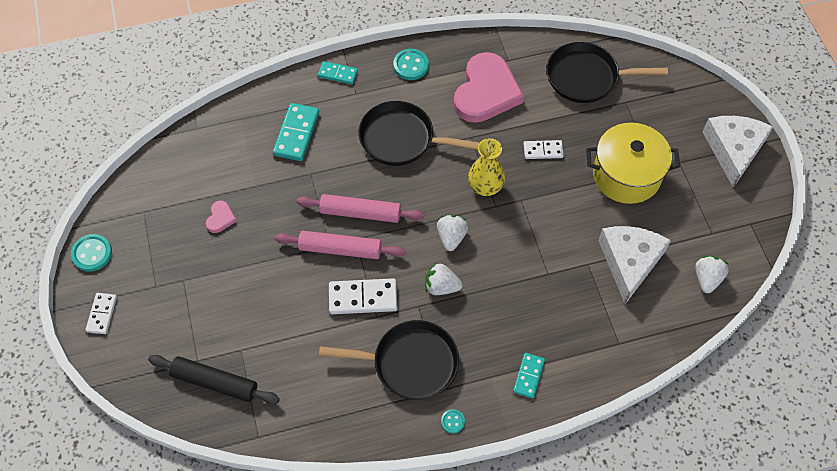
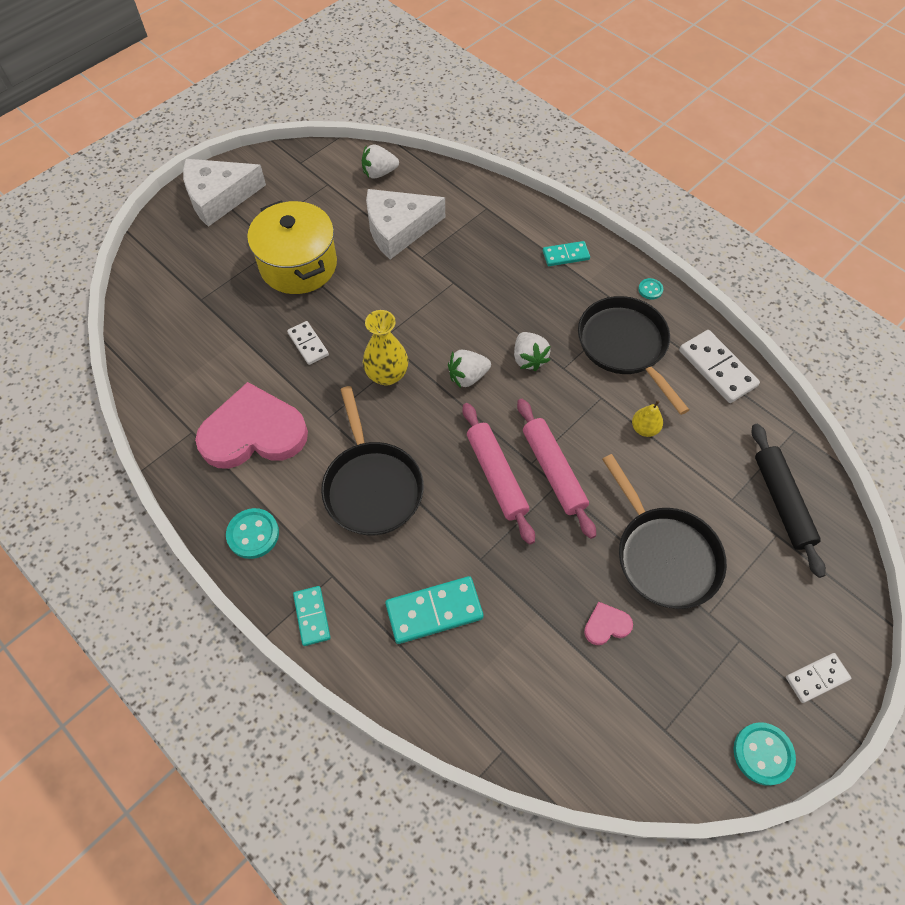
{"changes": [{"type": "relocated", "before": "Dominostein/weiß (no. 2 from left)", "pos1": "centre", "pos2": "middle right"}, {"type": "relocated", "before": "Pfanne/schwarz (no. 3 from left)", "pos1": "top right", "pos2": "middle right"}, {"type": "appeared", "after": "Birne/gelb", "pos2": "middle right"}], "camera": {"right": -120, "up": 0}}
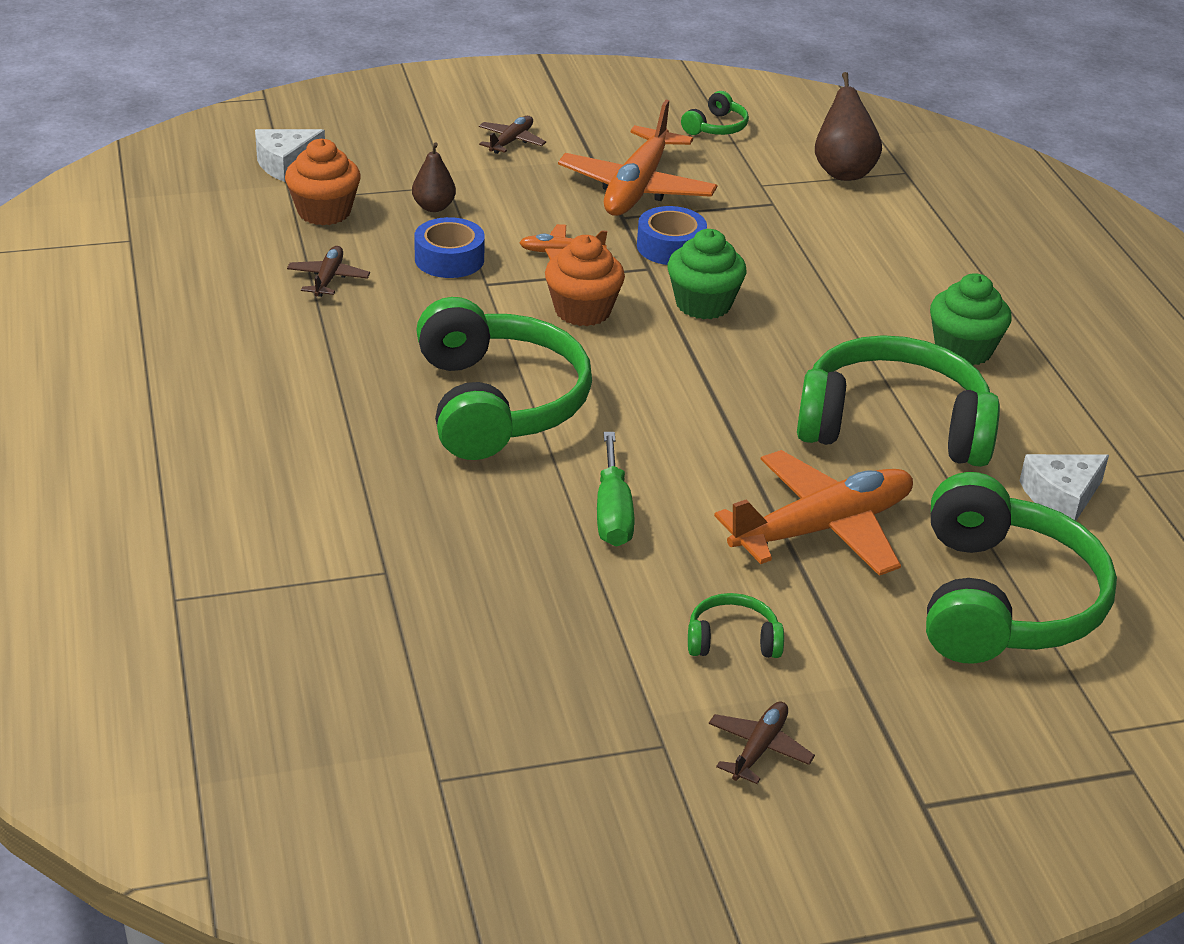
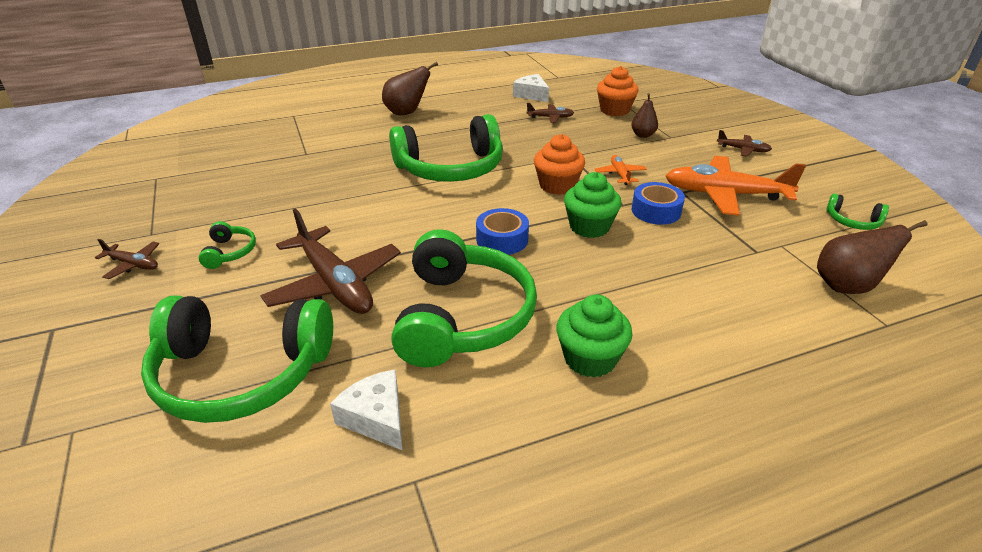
{"changes": [{"type": "relocated", "before": "Käse/weiß (no. 1 from left in the first image)", "after": "Käse/weiß (no. 2 from left)", "pos1": "top left", "pos2": "top centre"}, {"type": "relocated", "before": "Klebeband/blau (no. 1 from left)", "pos1": "top centre", "pos2": "centre"}, {"type": "missing", "before": "Schraubenzieher/grün", "pos1": "centre"}, {"type": "colour", "before": "Flugzeug/orange (no. 3 from left)", "after": "Flugzeug/braun (no. 2 from left)", "pos1": "middle right", "pos2": "centre"}, {"type": "appeared", "after": "Birne/braun (no. 1 from left)", "pos2": "top centre"}], "camera": {"right": 85, "up": 0}}
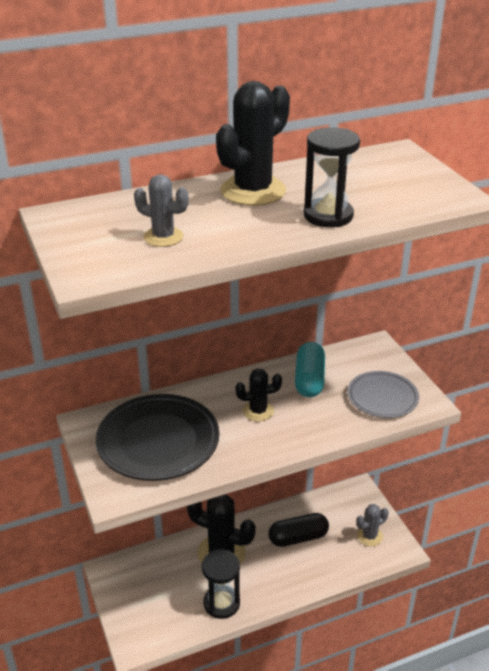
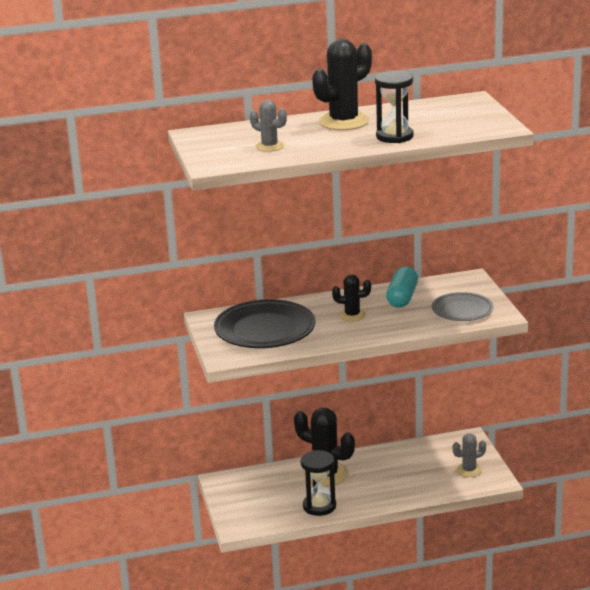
{"changes": [{"type": "missing", "before": "Kapsel/schwarz", "pos1": "bottom centre"}], "camera": {"right": 10, "up": -10}}
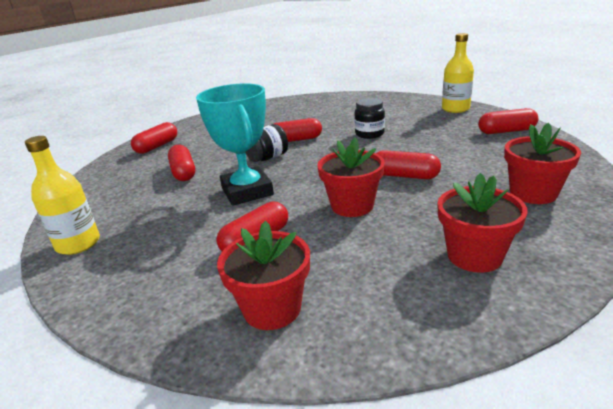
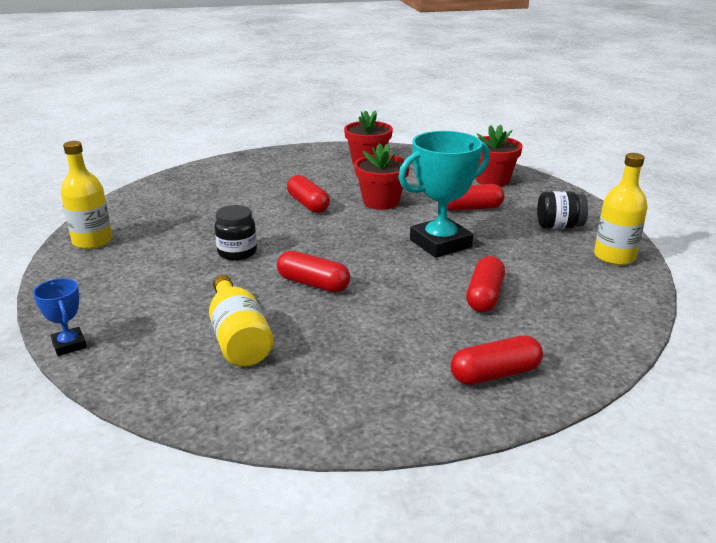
{"changes": [{"type": "spun", "before": "Pokal/türkis", "pos1": "centre", "pos2": "centre", "turn": 45}, {"type": "relocated", "before": "Einmachglas/schwarz (no. 1 from left in the first image)", "after": "Einmachglas/schwarz (no. 2 from left)", "pos1": "centre", "pos2": "middle right"}, {"type": "missing", "before": "Kapsel/rot (no. 6 from left)", "pos1": "top right"}, {"type": "missing", "before": "Blumentopf/rot (no. 4 from left)", "pos1": "middle right"}, {"type": "appeared", "after": "Pokal/blau", "pos2": "middle left"}, {"type": "appeared", "after": "Flasche/gelb (no. 2 from left)", "pos2": "centre"}], "camera": {"right": -145, "up": 0}}
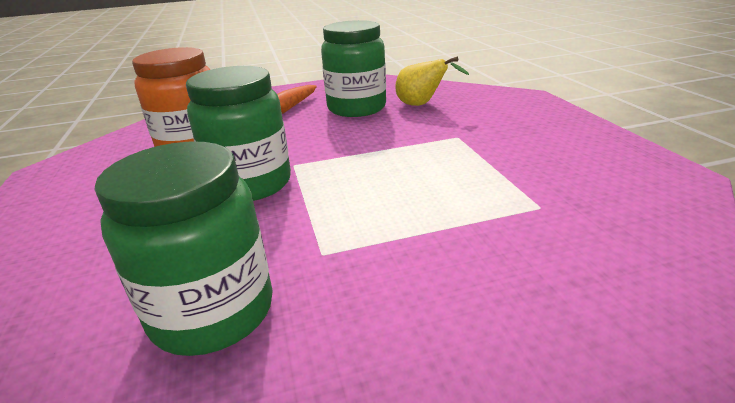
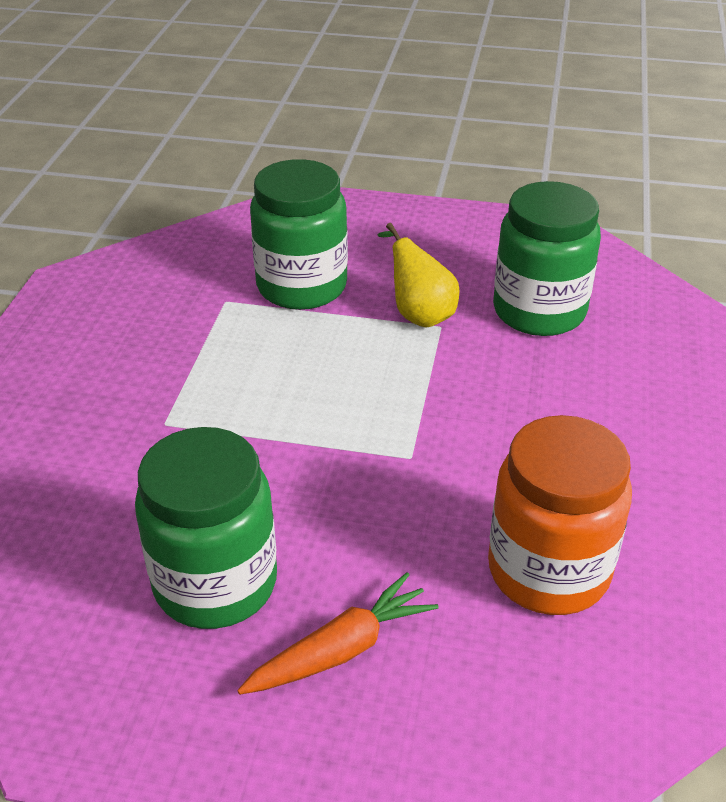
{"changes": [{"type": "relocated", "before": "Einmachglas/grün (no. 2 from left)", "pos1": "top left", "pos2": "top centre"}, {"type": "relocated", "before": "Birne/gelb", "pos1": "top centre", "pos2": "centre"}], "camera": {"right": -155, "up": 10}}
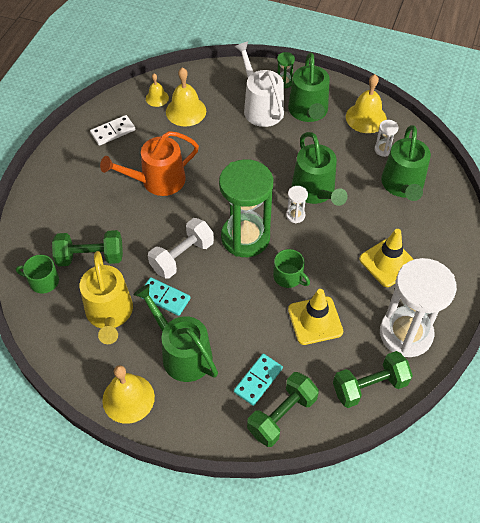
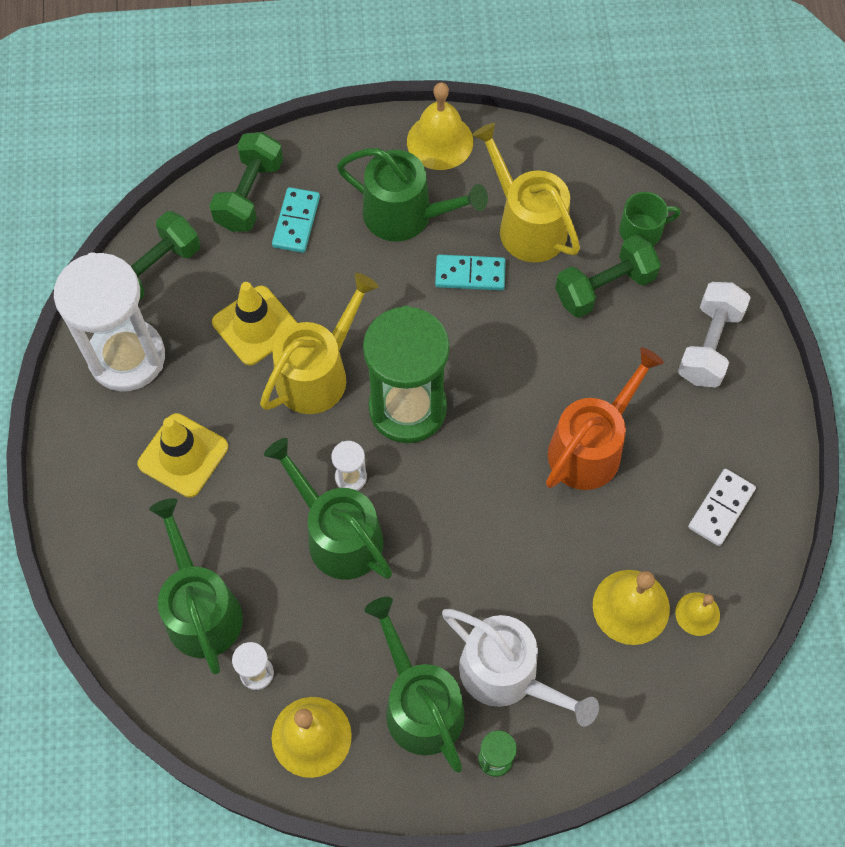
{"changes": [{"type": "relocated", "before": "Hantel/weiß", "pos1": "centre", "pos2": "middle right"}, {"type": "exchanged", "before": "Tasse/grün (no. 2 from left)", "after": "Gießkanne/gelb (no. 1 from left)", "pos1": "centre", "pos2": "centre"}], "camera": {"right": 155, "up": 10}}
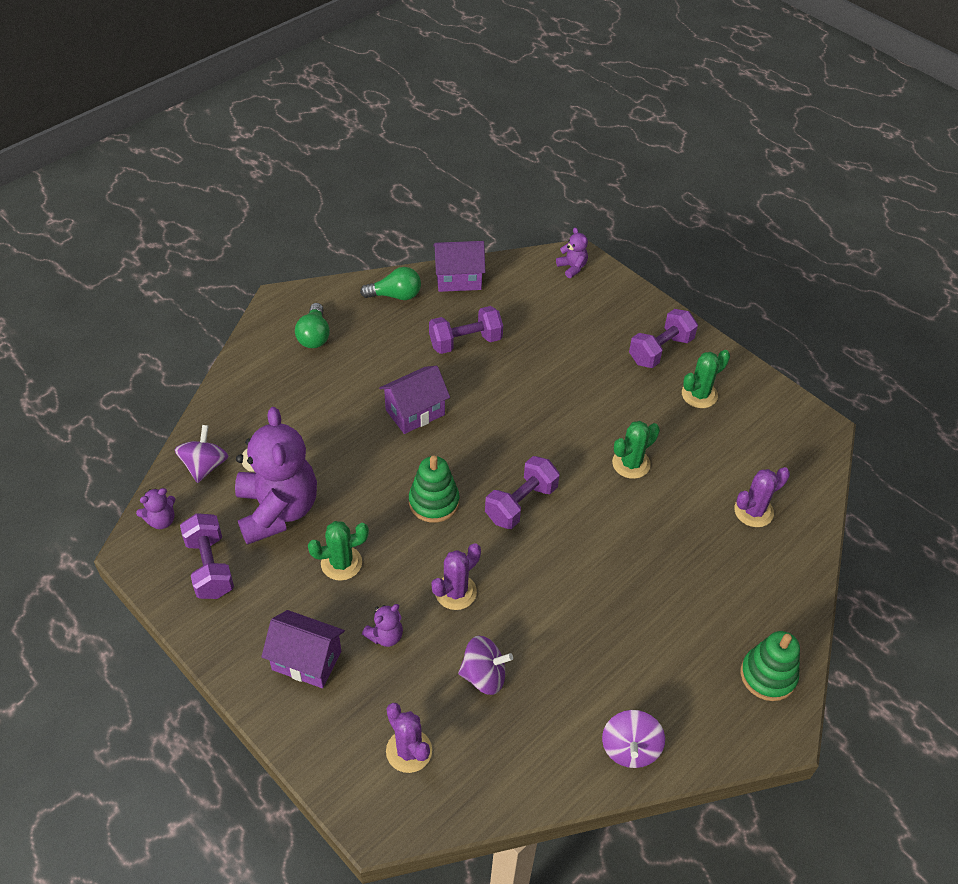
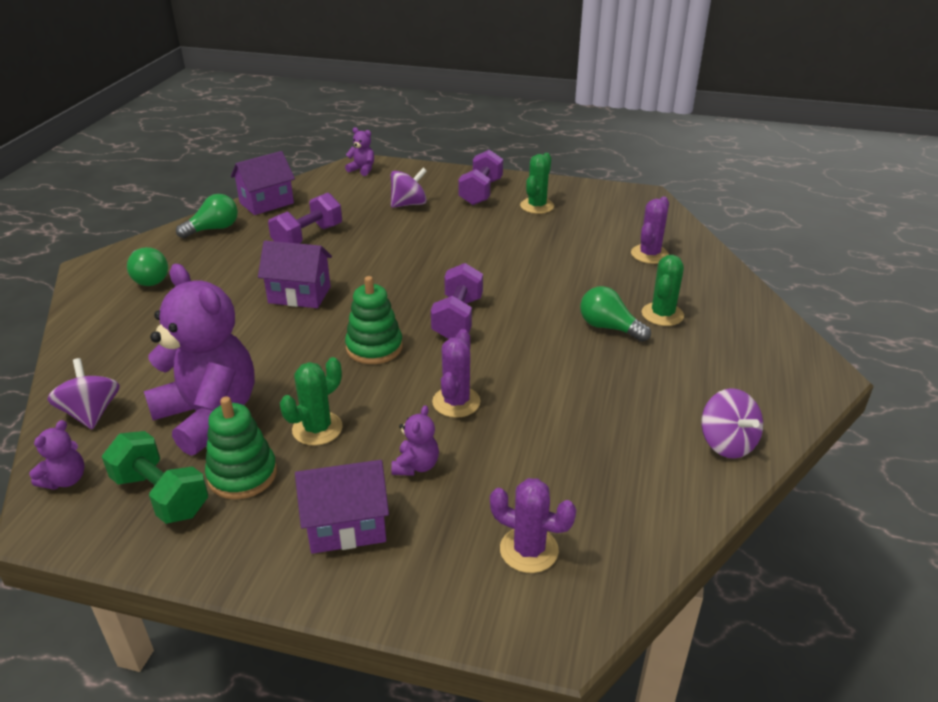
{"changes": [{"type": "colour", "before": "Hantel/lila (no. 1 from left)", "after": "Hantel/grün", "pos1": "middle left", "pos2": "bottom left"}, {"type": "spun", "before": "Haus/lila (no. 2 from left)", "pos1": "centre", "pos2": "middle left", "turn": 75}, {"type": "relocated", "before": "Kreisel/lila (no. 2 from left)", "pos1": "bottom centre", "pos2": "top centre"}, {"type": "relocated", "before": "Kaktus/grün (no. 2 from left in the first image)", "after": "Kaktus/grün (no. 3 from left)", "pos1": "centre", "pos2": "middle right"}, {"type": "relocated", "before": "Stapelspielzeug/grün (no. 2 from left in the first image)", "after": "Stapelspielzeug/grün (no. 1 from left)", "pos1": "bottom right", "pos2": "middle left"}, {"type": "appeared", "after": "Glühbirne/grün (no. 3 from left)", "pos2": "centre"}], "camera": {"right": -30, "up": -15}}
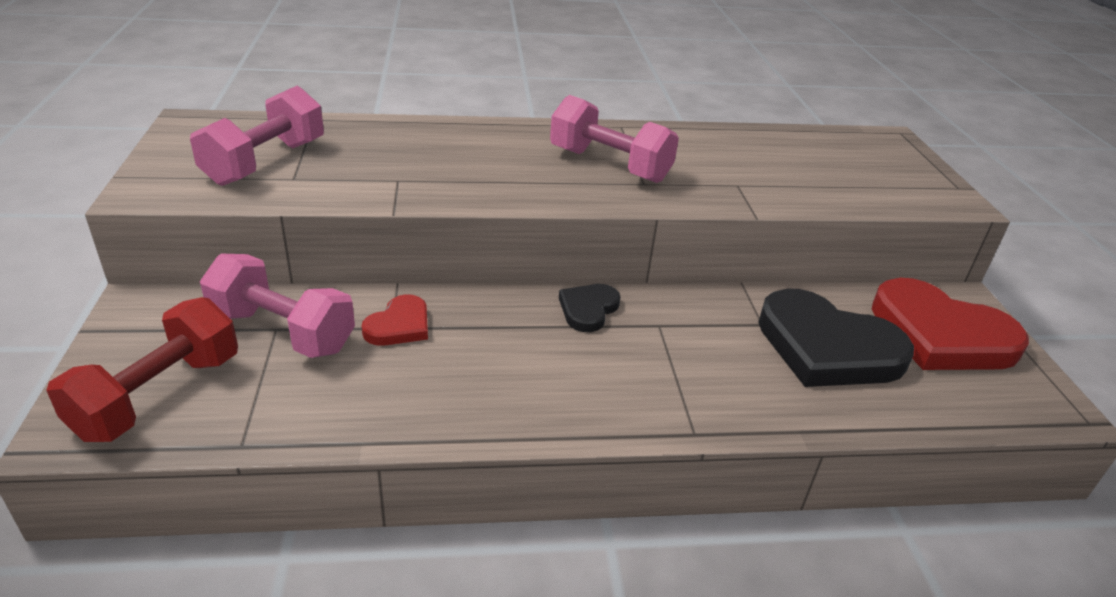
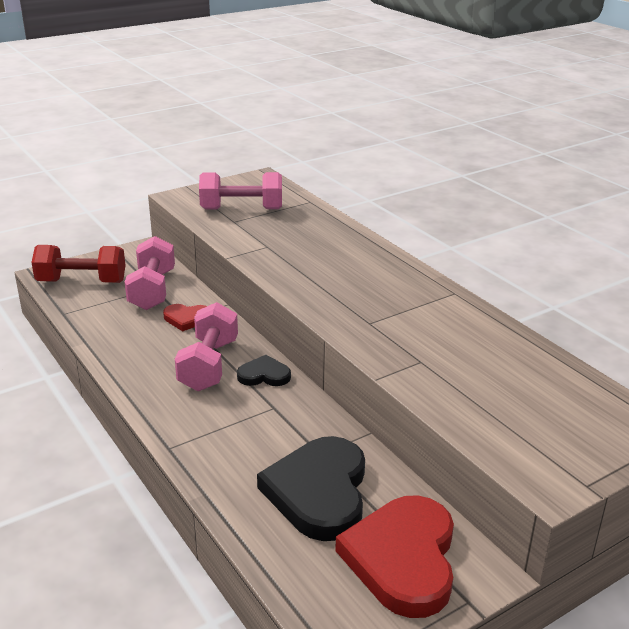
{"changes": [{"type": "relocated", "before": "Hantel/rosa (no. 3 from left in the first image)", "after": "Hantel/rosa (no. 2 from left)", "pos1": "top centre", "pos2": "middle left"}], "camera": {"right": 65, "up": -5}}
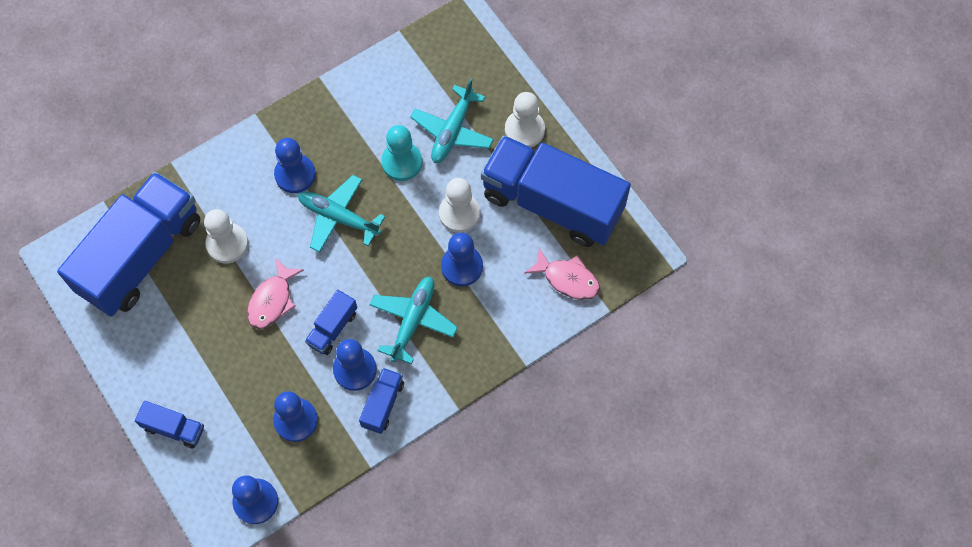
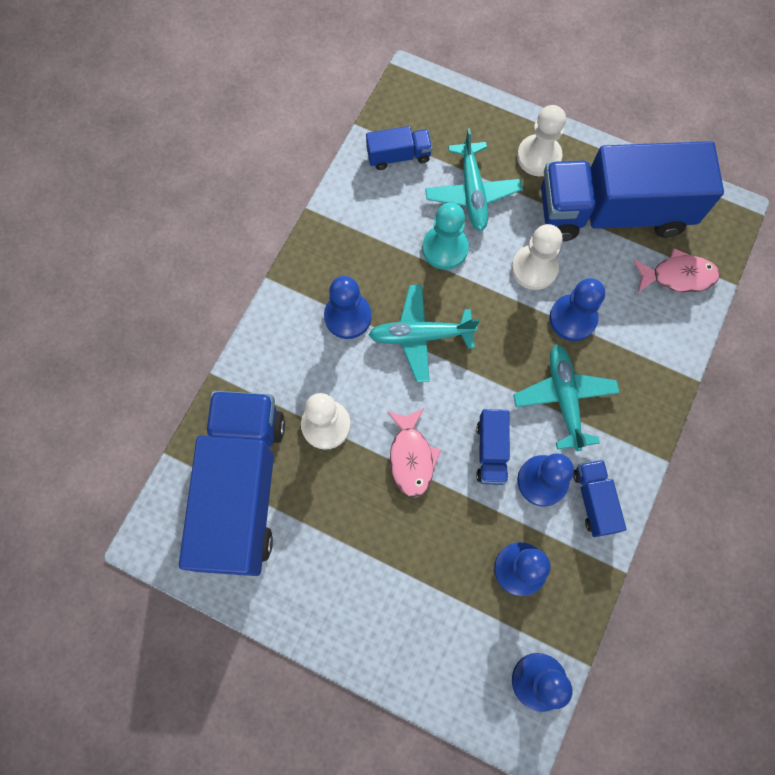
{"changes": [{"type": "relocated", "before": "Lastwagen/blau (no. 2 from left)", "pos1": "bottom left", "pos2": "top centre"}], "camera": {"right": -30, "up": 5}}
